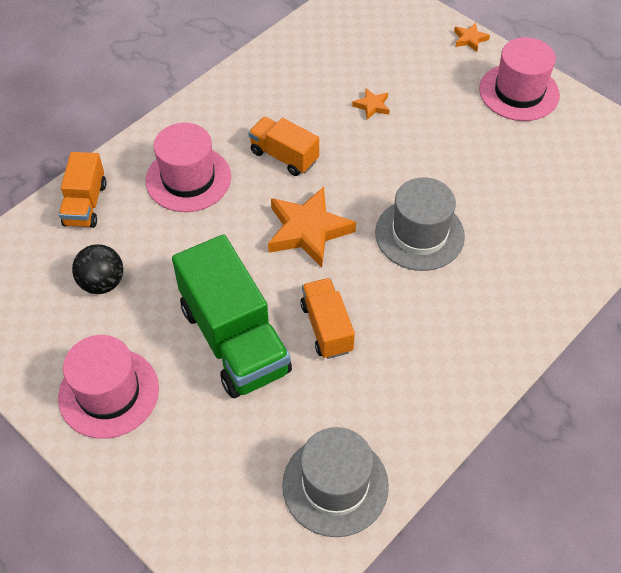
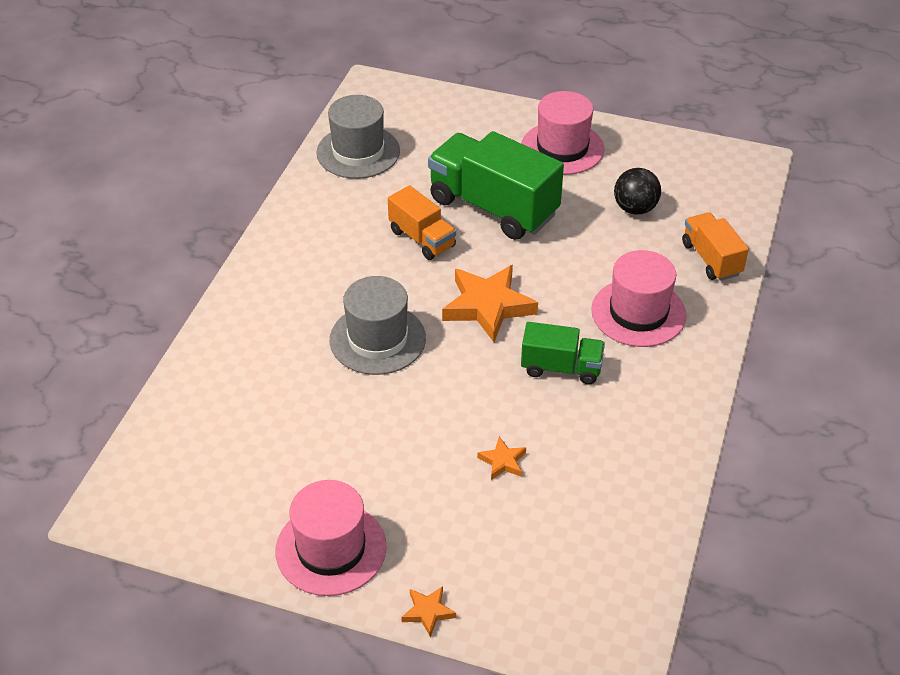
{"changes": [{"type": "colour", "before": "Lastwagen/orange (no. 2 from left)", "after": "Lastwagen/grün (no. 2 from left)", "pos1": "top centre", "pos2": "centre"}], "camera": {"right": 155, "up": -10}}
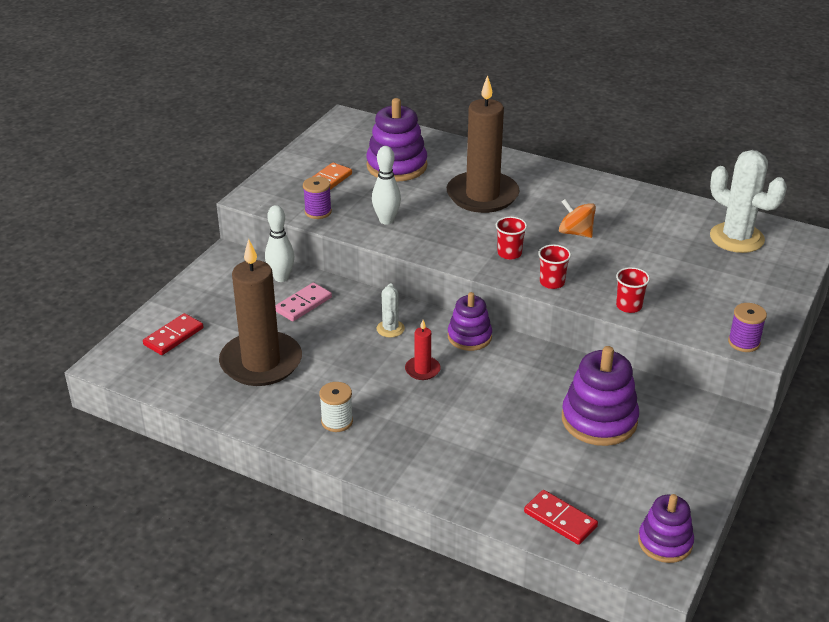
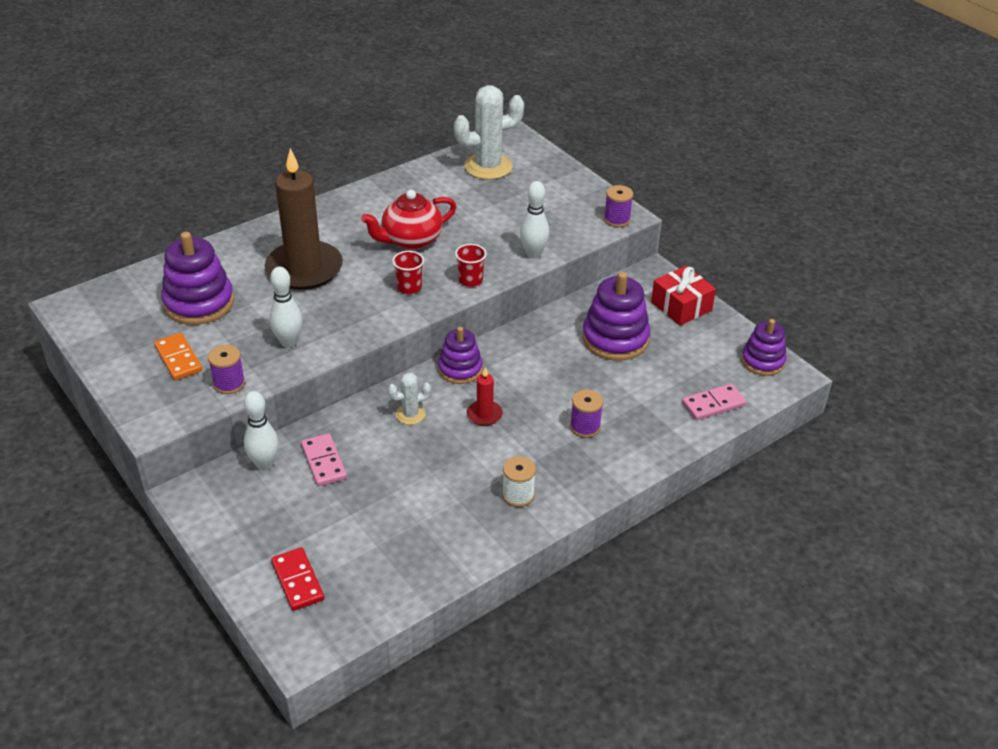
{"changes": [{"type": "missing", "before": "Kerze/braun (no. 1 from left)", "pos1": "middle left"}, {"type": "spun", "before": "Kaktus/weiß (no. 1 from left)", "pos1": "centre", "pos2": "centre", "turn": -45}, {"type": "colour", "before": "Dominostein/rot (no. 2 from left)", "after": "Dominostein/rosa (no. 2 from left)", "pos1": "bottom right", "pos2": "middle right"}, {"type": "exchanged", "before": "Kreisel/orange", "after": "Teekanne/rot", "pos1": "middle right", "pos2": "top centre"}, {"type": "exchanged", "before": "Becher/rot (no. 3 from left)", "after": "Bowlingkegel/weiß (no. 3 from left)", "pos1": "middle right", "pos2": "top centre"}, {"type": "appeared", "after": "Garnrolle/lila (no. 2 from left)", "pos2": "centre"}, {"type": "appeared", "after": "Geschenk/rot", "pos2": "middle right"}], "camera": {"right": -65, "up": 5}}
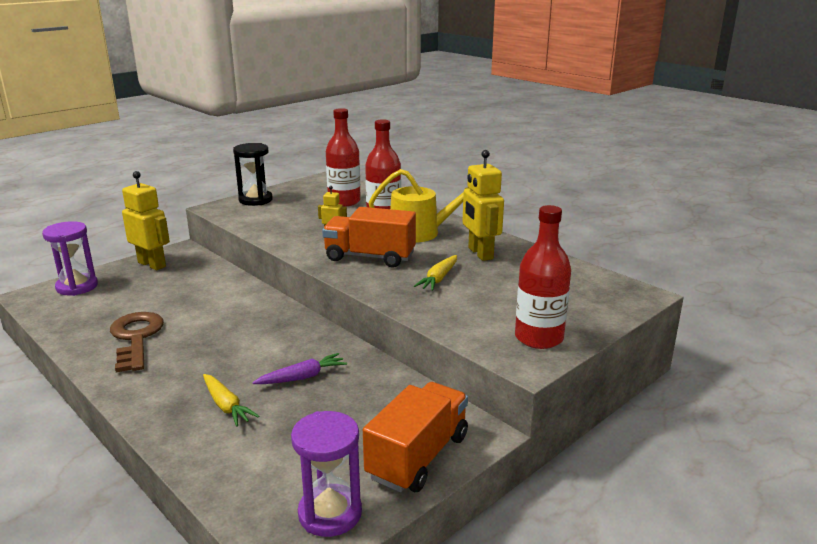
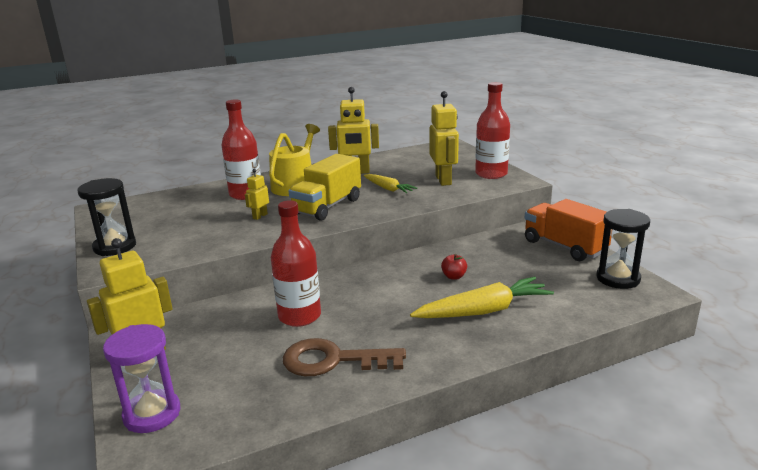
{"changes": [{"type": "size", "before": "Karotte/gelb (no. 1 from left in the first image)", "pos1": "bottom left", "pos2": "centre", "scale": 1.7}, {"type": "exchanged", "before": "Karotte/lila", "after": "Apfel/rot", "pos1": "bottom centre", "pos2": "centre"}, {"type": "colour", "before": "Sanduhr/lila (no. 2 from left)", "after": "Sanduhr/schwarz (no. 2 from left)", "pos1": "bottom centre", "pos2": "middle right"}, {"type": "colour", "before": "Lastwagen/orange (no. 1 from left)", "after": "Lastwagen/gelb", "pos1": "centre", "pos2": "centre"}, {"type": "relocated", "before": "Flasche/rot (no. 1 from left in the first image)", "after": "Flasche/rot (no. 2 from left)", "pos1": "top centre", "pos2": "centre"}, {"type": "appeared", "after": "Roboter/gelb (no. 4 from left)", "pos2": "top centre"}], "camera": {"right": -70, "up": 0}}
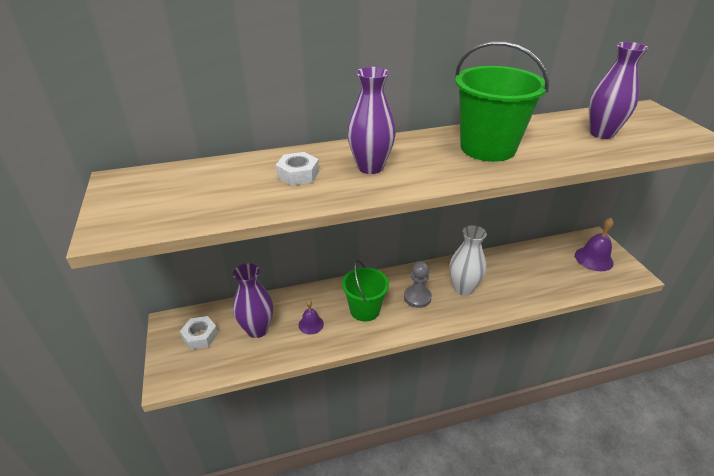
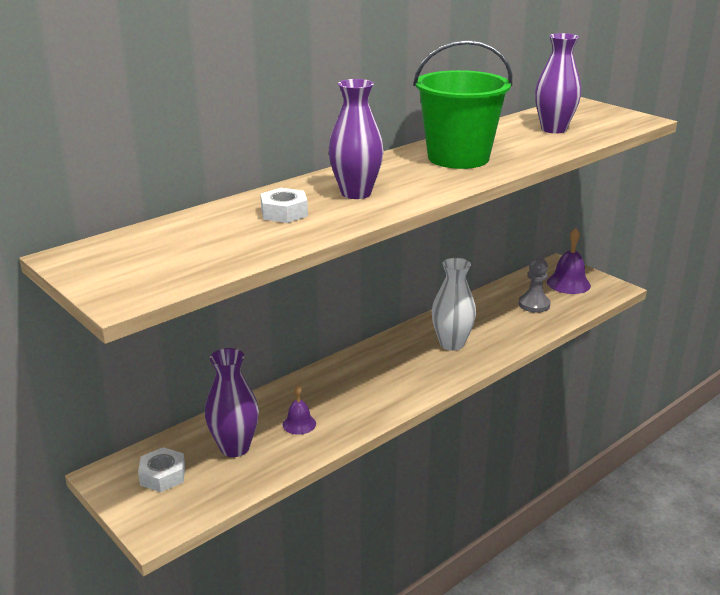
{"changes": [{"type": "missing", "before": "Eimer/grün (no. 1 from left)", "pos1": "centre"}, {"type": "relocated", "before": "Bauer/grau", "pos1": "centre", "pos2": "middle right"}], "camera": {"right": -25, "up": -10}}
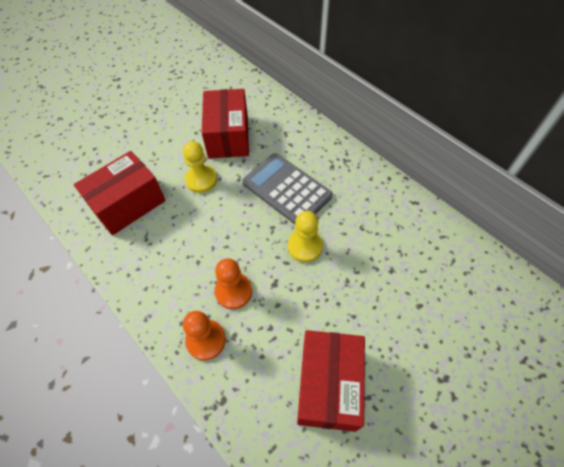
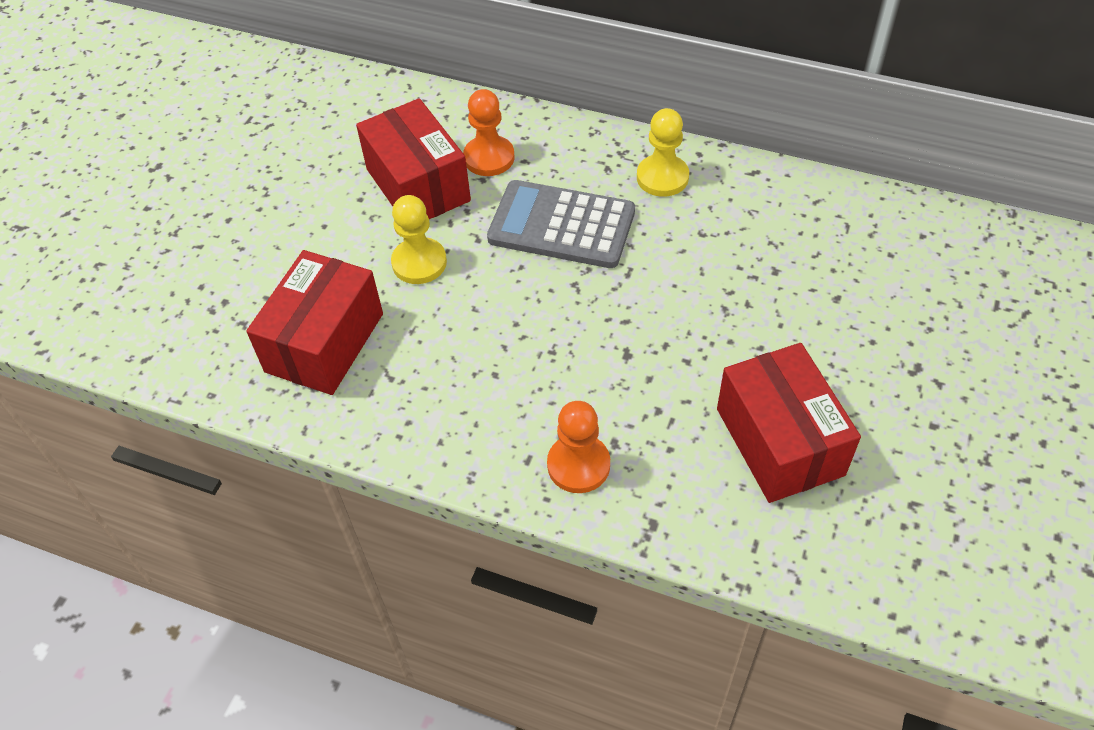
{"changes": [{"type": "relocated", "before": "Bauer/orange (no. 2 from left in the first image)", "after": "Bauer/orange (no. 1 from left)", "pos1": "centre", "pos2": "top centre"}, {"type": "relocated", "before": "Bauer/gelb (no. 2 from left)", "pos1": "centre", "pos2": "top centre"}], "camera": {"right": -25, "up": -5}}
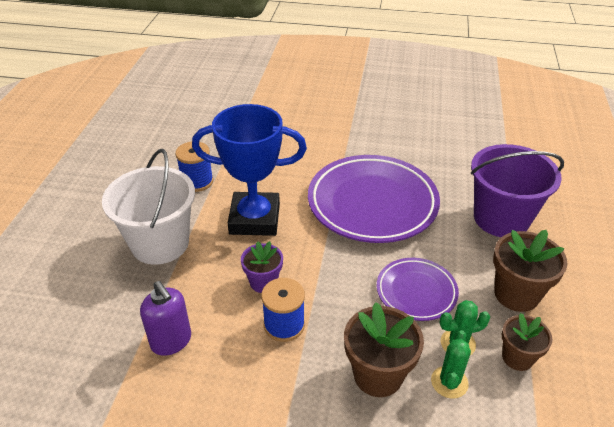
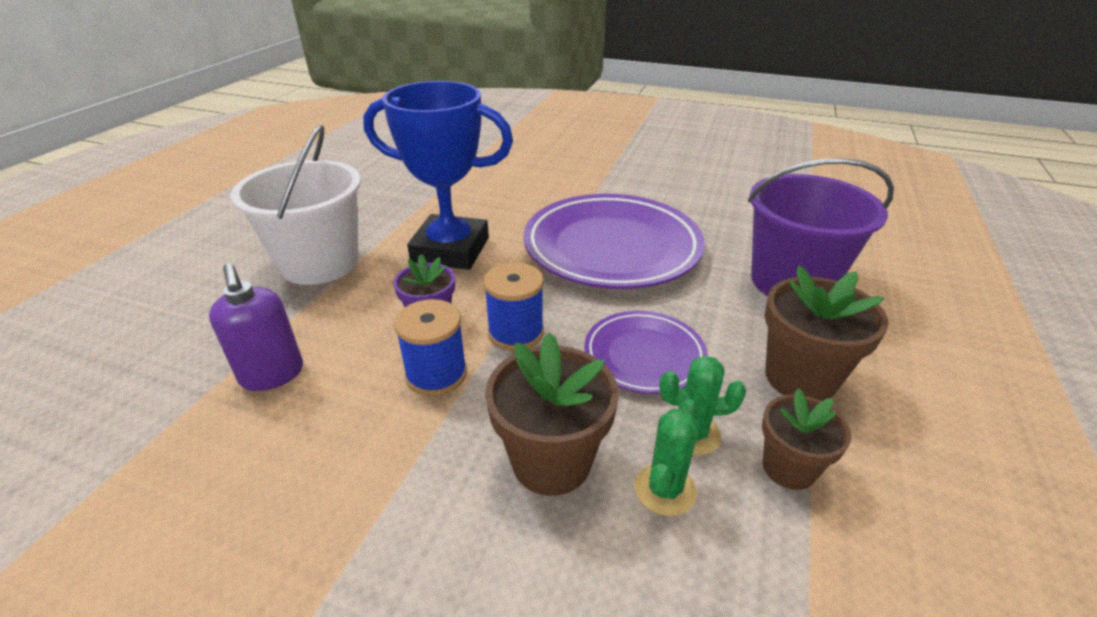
{"changes": [{"type": "relocated", "before": "Garnrolle/blau (no. 1 from left in the first image)", "after": "Garnrolle/blau (no. 2 from left)", "pos1": "middle left", "pos2": "centre"}], "camera": {"right": 10, "up": -5}}
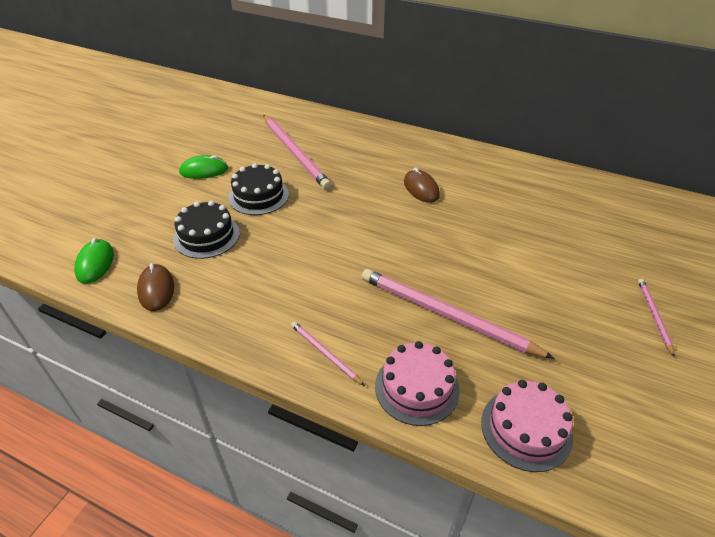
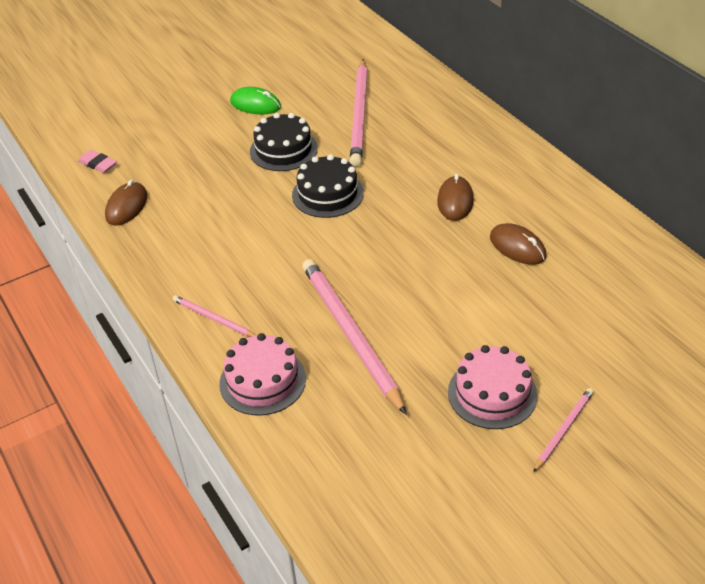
{"changes": [{"type": "exchanged", "before": "Computermaus/grün (no. 1 from left)", "after": "Radiergummi/rosa", "pos1": "middle left", "pos2": "top left"}, {"type": "relocated", "before": "Kuchen/schwarz (no. 1 from left in the first image)", "after": "Kuchen/schwarz (no. 2 from left)", "pos1": "middle left", "pos2": "top centre"}, {"type": "spun", "before": "Bleistift/rosa (no. 2 from left in the first image)", "pos1": "centre", "pos2": "middle left", "turn": -45}, {"type": "relocated", "before": "Kuchen/rosa (no. 2 from left)", "pos1": "bottom right", "pos2": "middle right"}, {"type": "appeared", "after": "Computermaus/braun (no. 3 from left)", "pos2": "middle right"}], "camera": {"right": 35, "up": 0}}
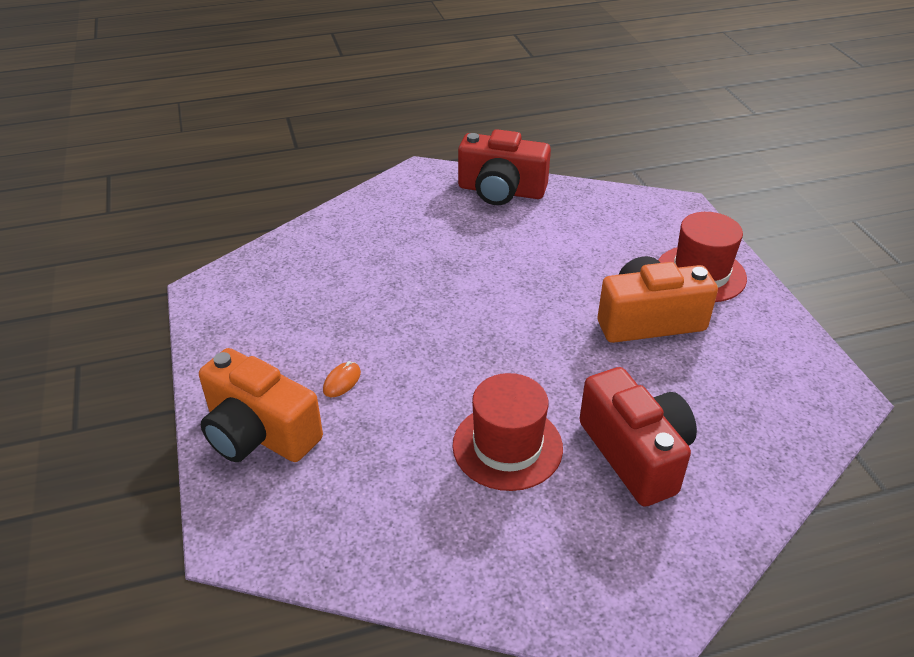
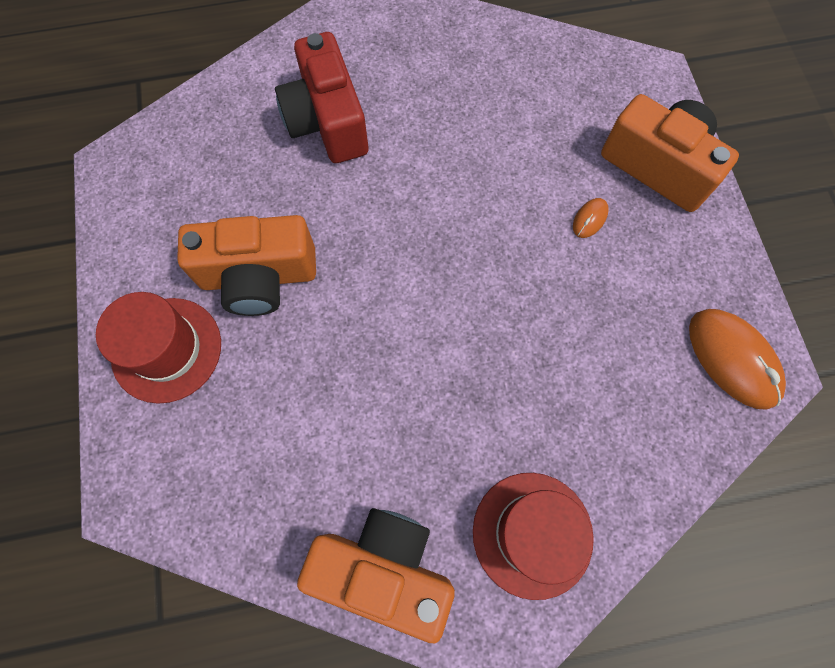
{"changes": [{"type": "relocated", "before": "Hut/rot (no. 1 from left in the first image)", "after": "Hut/rot (no. 2 from left)", "pos1": "centre", "pos2": "bottom centre"}, {"type": "colour", "before": "Kamera/rot (no. 1 from left)", "after": "Kamera/orange (no. 2 from left)", "pos1": "top centre", "pos2": "bottom centre"}, {"type": "appeared", "after": "Computermaus/orange (no. 2 from left)", "pos2": "middle right"}], "camera": {"right": -175, "up": 30}}
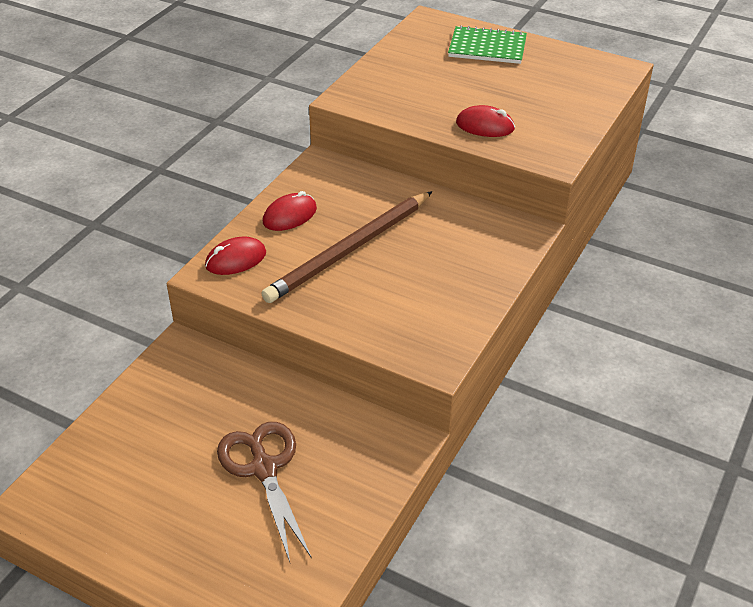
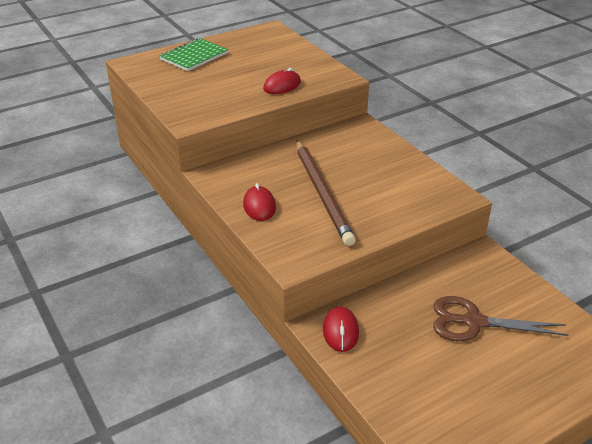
{"changes": [{"type": "relocated", "before": "Computermaus/rot (no. 1 from left in the first image)", "after": "Computermaus/rot (no. 3 from left)", "pos1": "middle left", "pos2": "bottom centre"}], "camera": {"right": -60, "up": -5}}
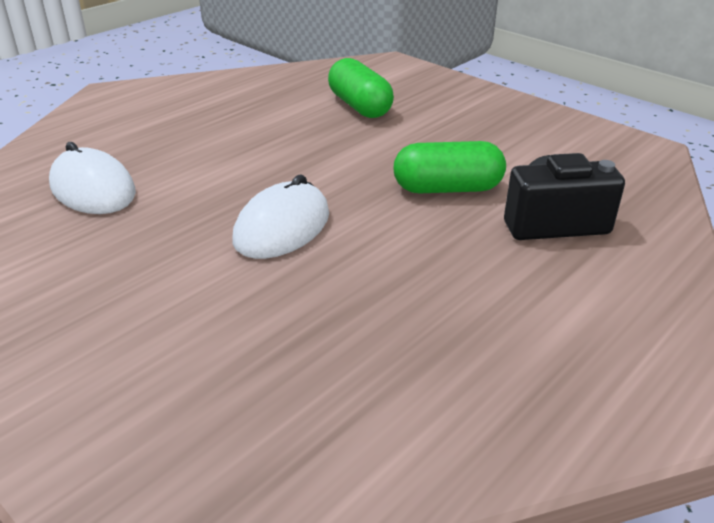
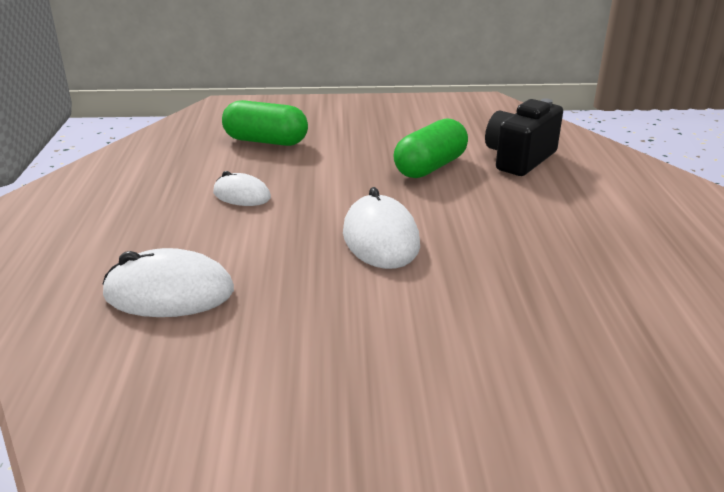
{"changes": [{"type": "appeared", "after": "Computermaus/weiß (no. 2 from left)", "pos2": "centre"}], "camera": {"right": -45, "up": -5}}
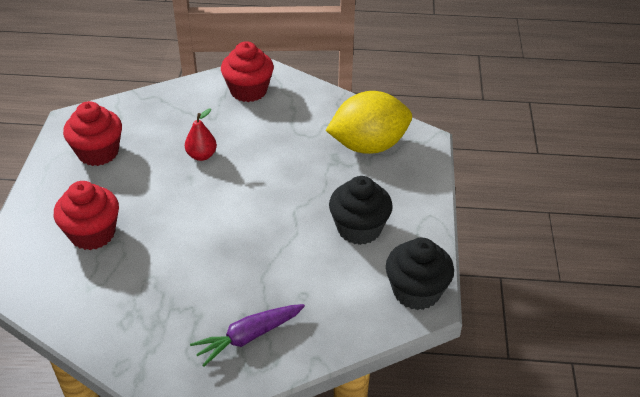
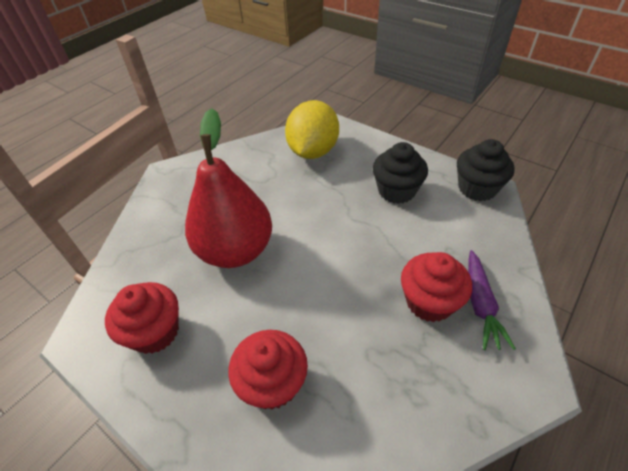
{"changes": [{"type": "size", "before": "Birne/rot", "pos1": "middle left", "pos2": "centre", "scale": 2.49}, {"type": "relocated", "before": "Muffin/rot (no. 3 from left)", "pos1": "top centre", "pos2": "middle right"}], "camera": {"right": -55, "up": 5}}
